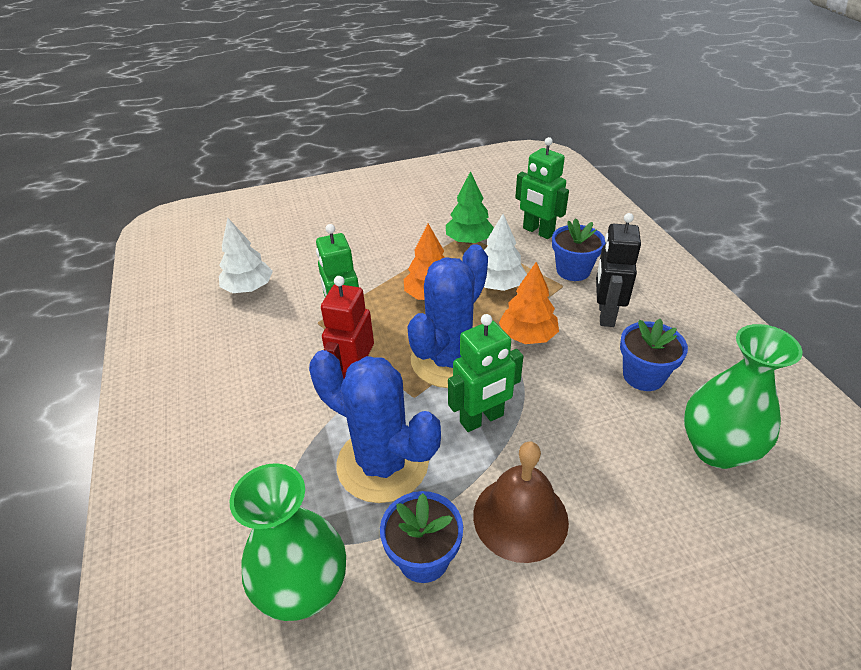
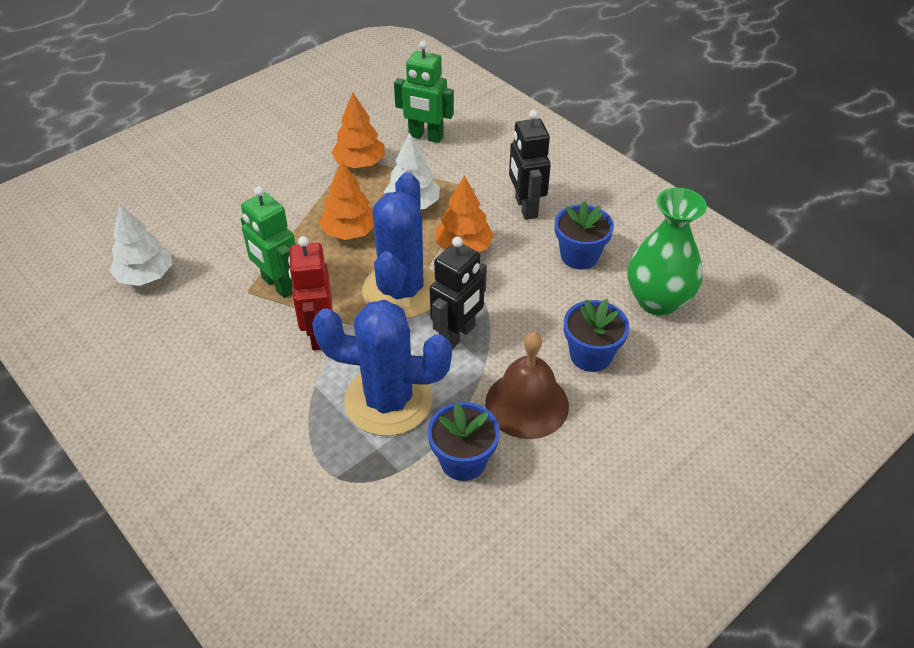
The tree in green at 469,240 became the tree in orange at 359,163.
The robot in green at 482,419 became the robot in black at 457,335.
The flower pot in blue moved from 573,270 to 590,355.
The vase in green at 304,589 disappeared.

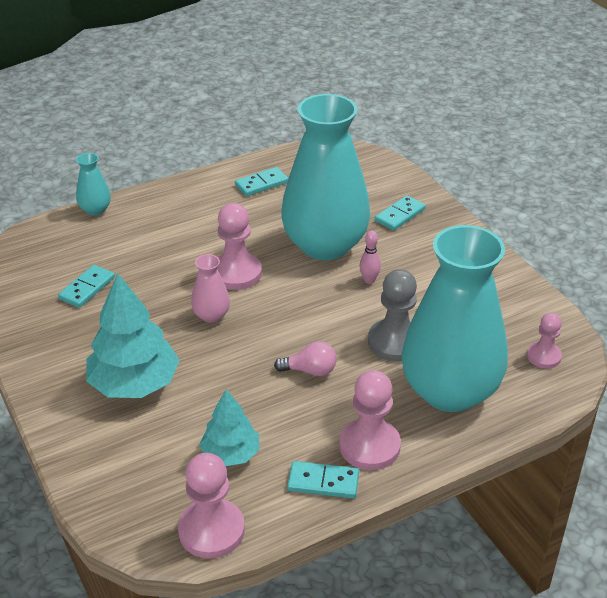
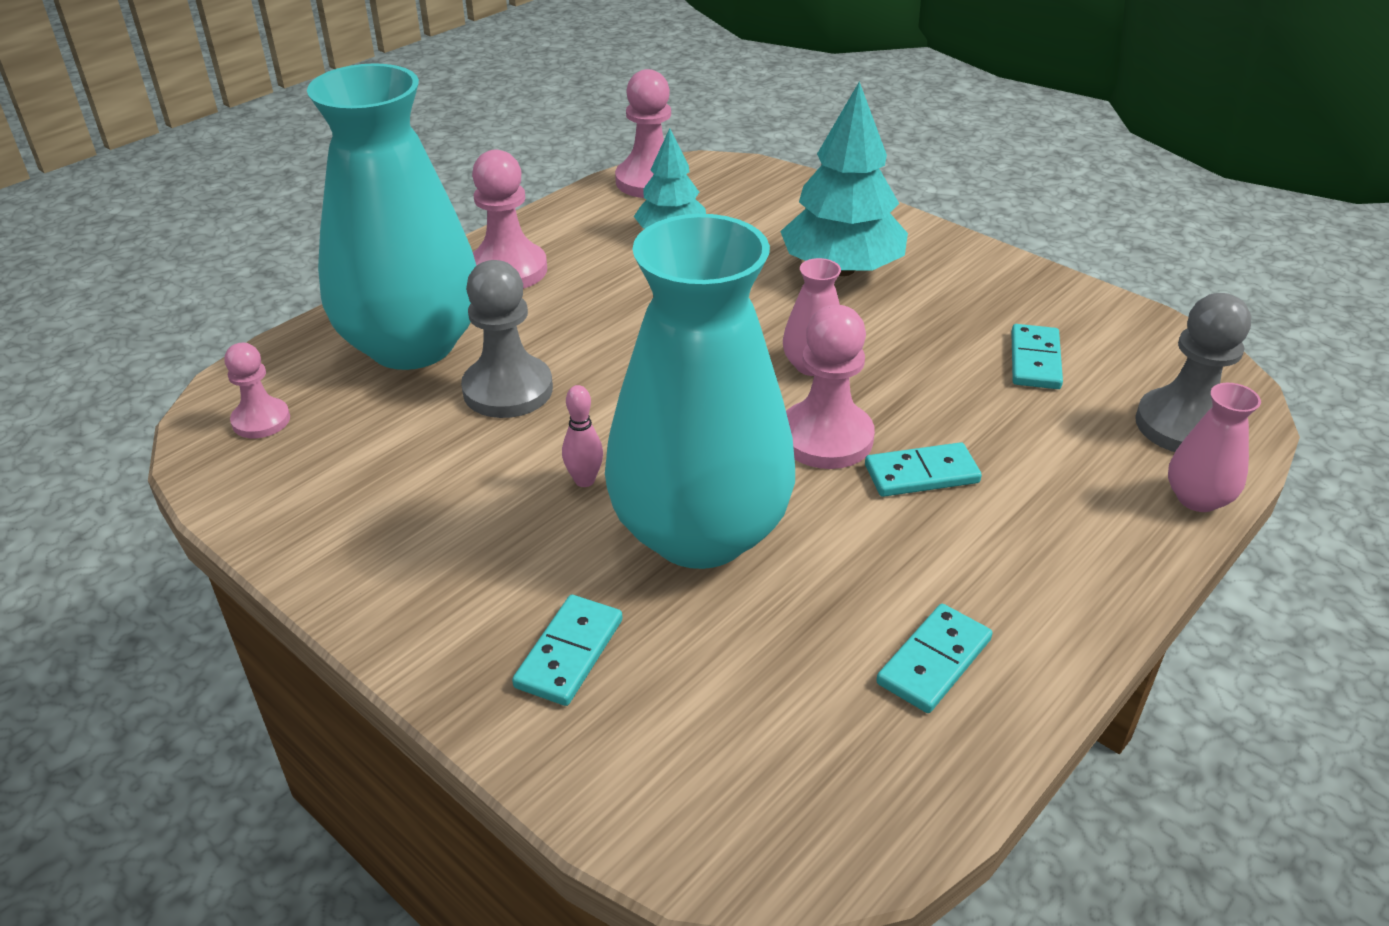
The domino in turquoise moved from 323,482 to 921,474.
The pawn in grey at 1183,425 appeared.
The vase in turquoise at 95,209 became the vase in pink at 1197,498.
The light bulb in pink at 310,371 disappeared.

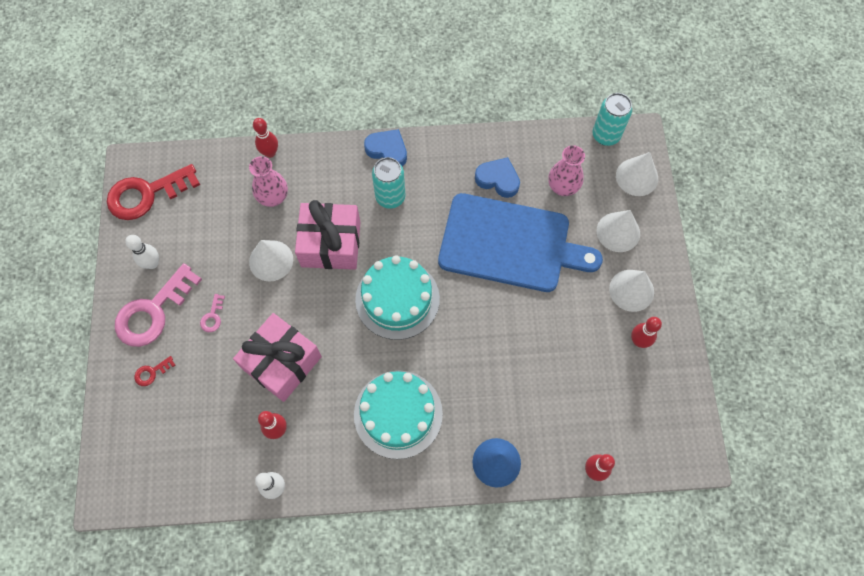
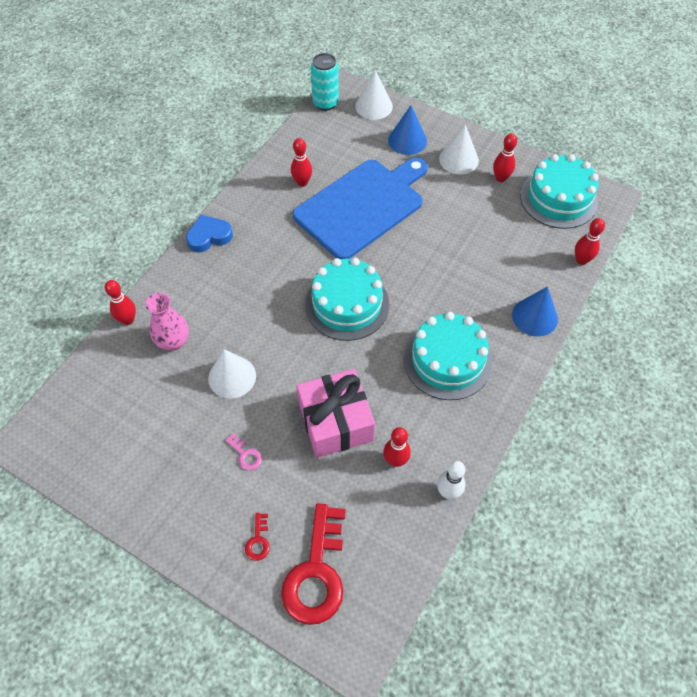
The key in red moved from 146,194 to 316,573.
The heart in blue at 498,179 was replaced by the bowling pin in red at 302,182.
The cone in white at 618,232 became the cone in blue at 407,140.
The cake in turquoise at 558,198 appeared.
The key in pink at 153,311 disappeared.
The bowling pin in white at 152,263 disappeared.
The gift in pink at 331,244 disappeared.
The can in turquoise at 390,197 disappeared.
The vase in pink at 562,187 disappeared.

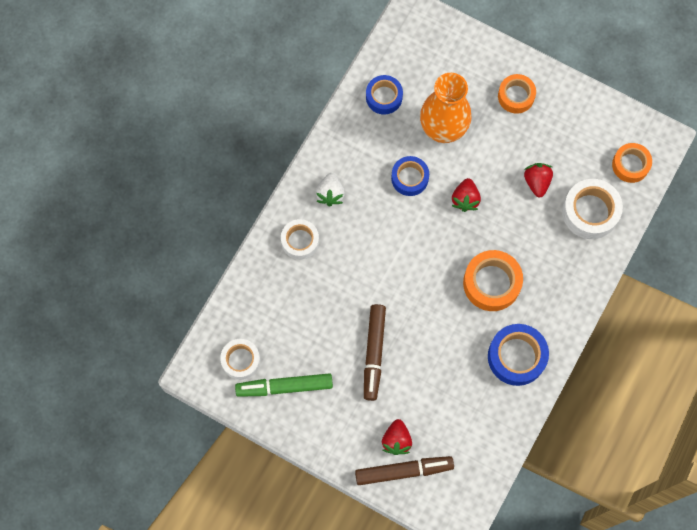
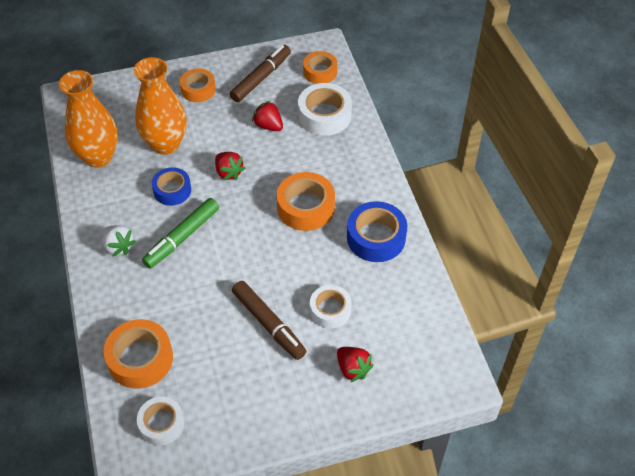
The tape in blue at 384,97 was replaced by the vase in orange at 98,157.
The tape in orange at 140,359 appeared.
The marker in green moved from 284,387 to 182,237.
The marker in brown moved from 403,471 to 261,78.
The tape in white moved from 300,241 to 330,310.

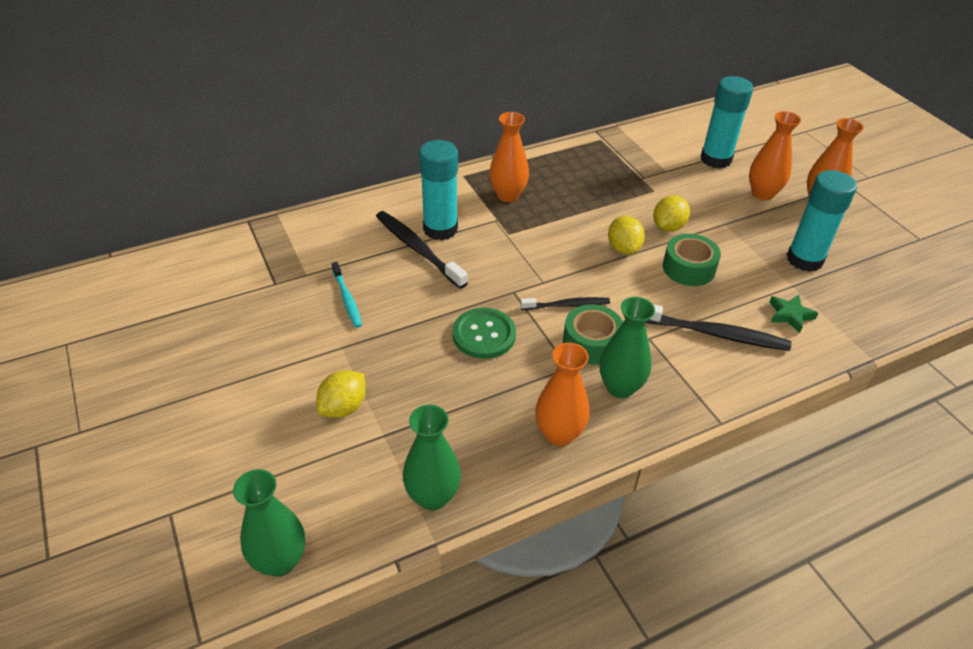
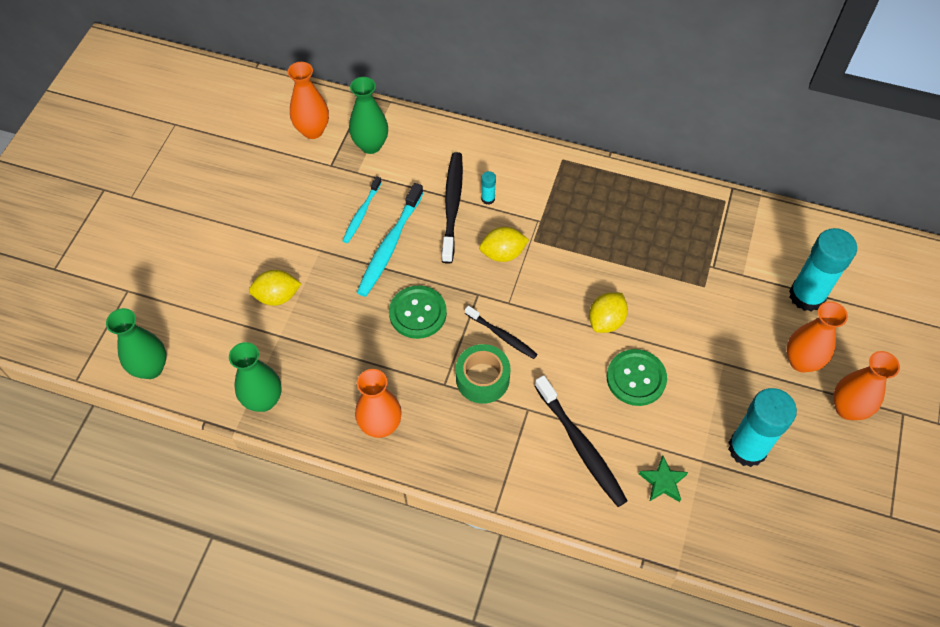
The vase in orange moved from 508,195 to 313,130.
The vase in green moved from 620,387 to 371,145.
The toothbrush in turquoise at 389,245 appeared.
The lemon in yellow moved from 668,227 to 503,253.
The glue stick in turquoise at 440,229 changed to 0.41 times the size.
The tape in green at 688,268 was replaced by the button in green at 636,378.

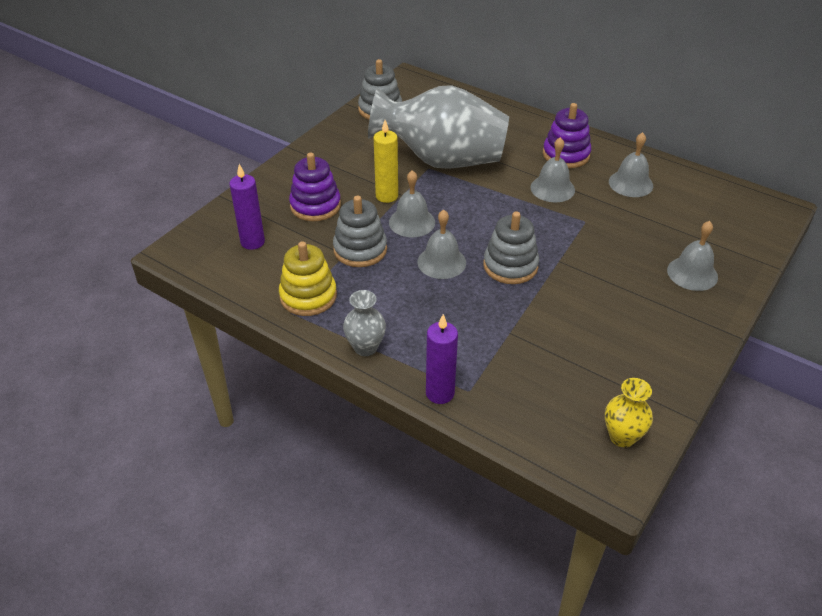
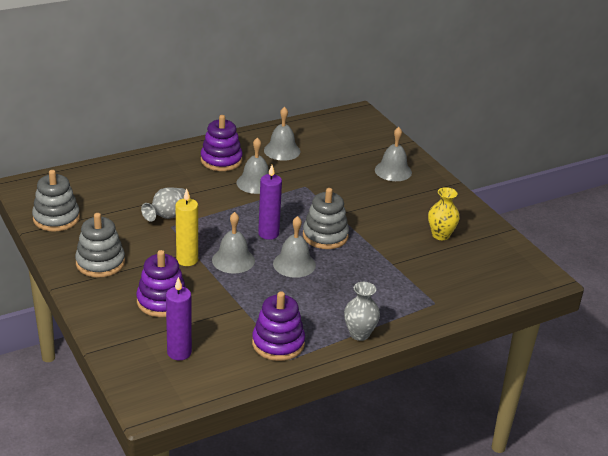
The stacking toy in grey moved from 360,249 to 100,263.
The vase in grey at 442,160 changed to 0.41 times the size.
The stacking toy in yellow at 308,296 became the stacking toy in purple at 278,343.
The candle in purple moved from 440,393 to 268,234.
The vase in yellow moved from 622,437 to 440,235.

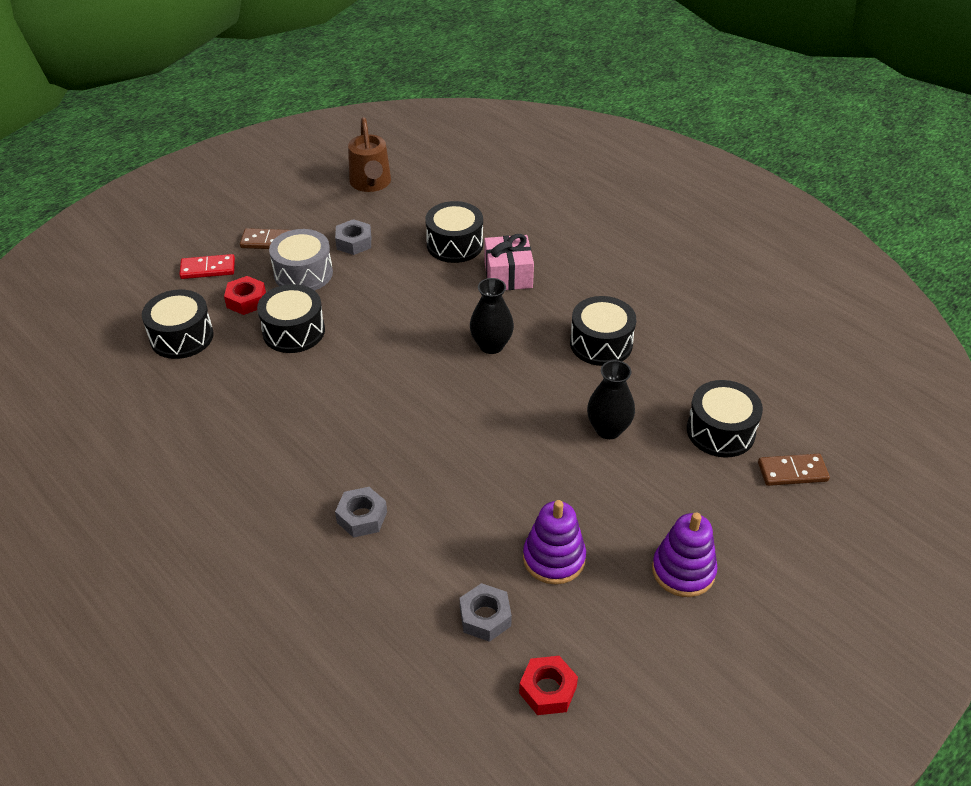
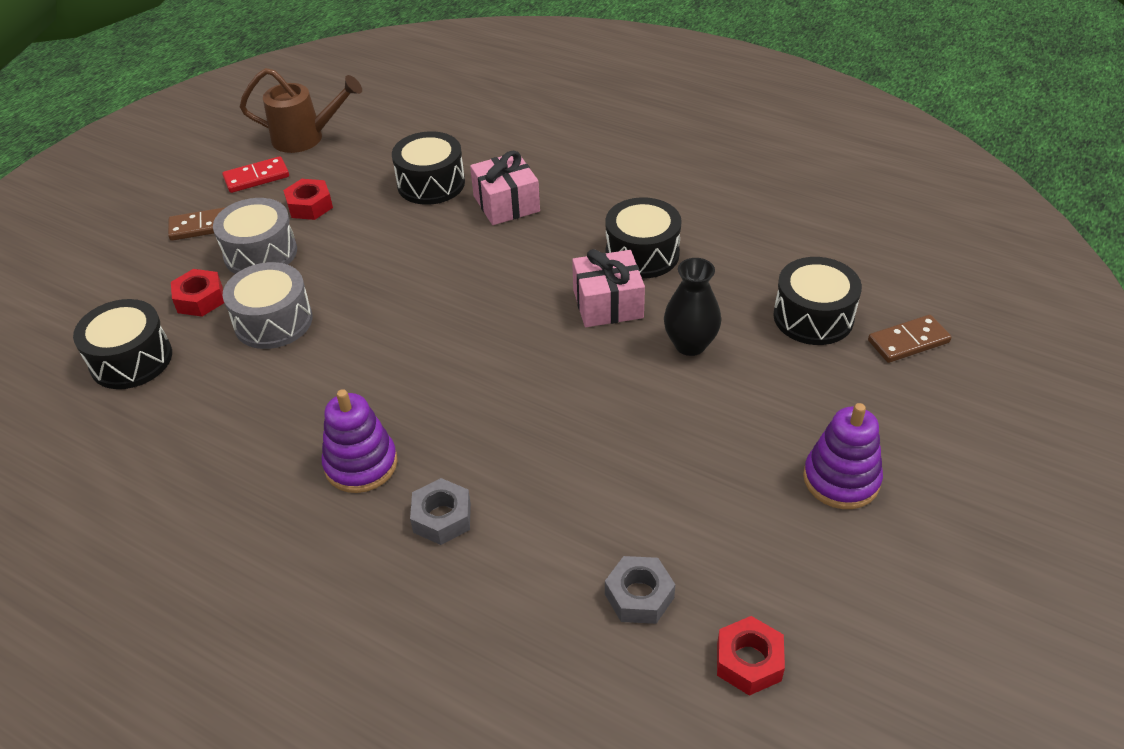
The domino in red moved from 208,269 to 256,177.
The drum in black at 294,331 became the drum in grey at 273,321.
The watering can in brown at 371,184 turned 60 degrees counterclockwise.
The nut in grey at 354,242 became the nut in red at 310,206.
The stacking toy in purple moved from 554,558 to 361,464.
The gift in pink at 608,304 appeared.
The vase in black at 491,345 disappeared.

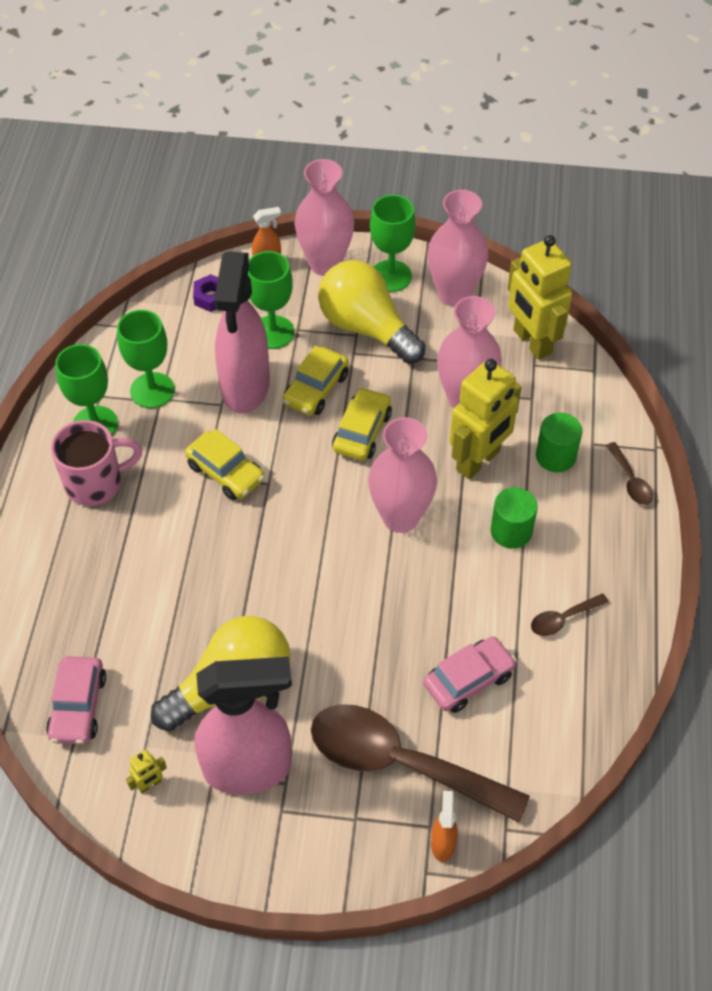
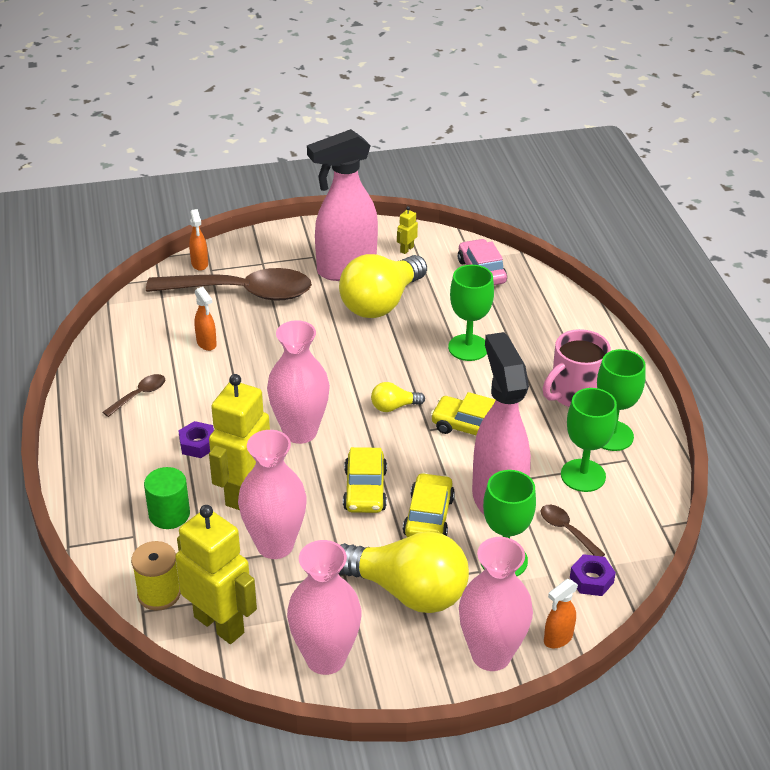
The spool in yellow at 159,594 appeared.
The cylinder in green at 511,531 was replaced by the nut in purple at 198,444.
The car in pink at 468,679 was replaced by the spray bottle in orange at 206,343.
The light bulb in yellow at 394,407 appeared.
The goblet in green moved from 391,276 to 468,347.
The spoon in brown moved from 630,481 to 566,530.

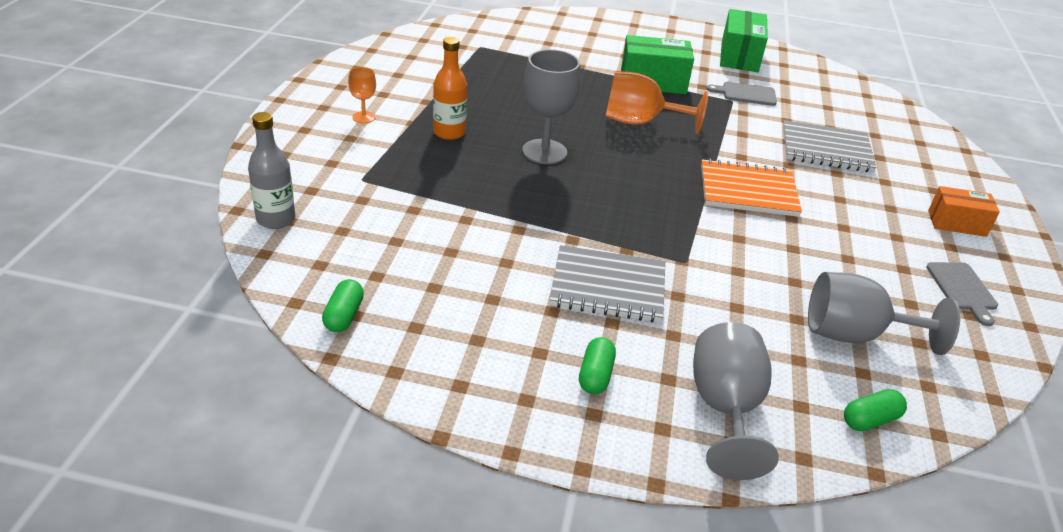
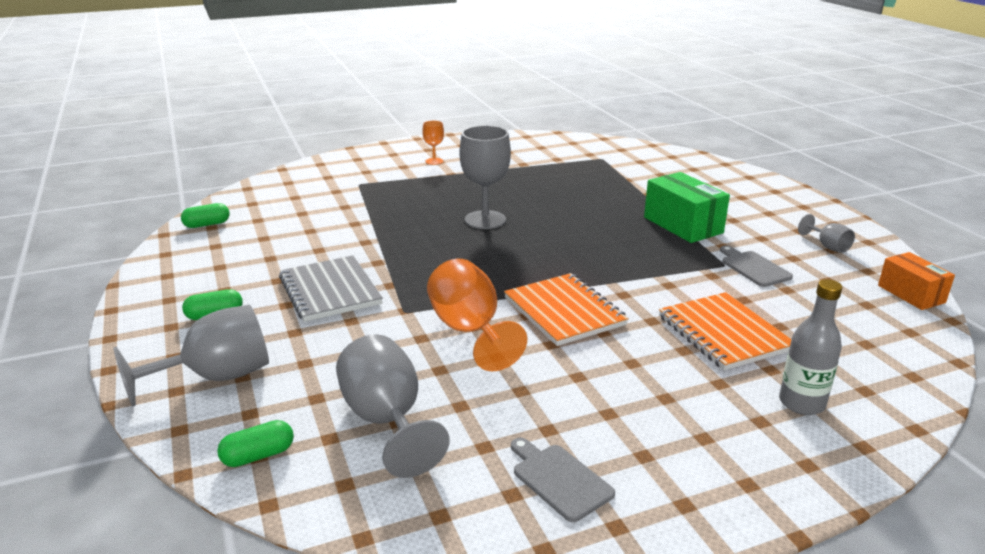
The capsule in green at 870,420 turned 60 degrees counterclockwise.
The goblet in orange moved from 640,122 to 469,331.
The cutting board in grey at 962,289 turned 90 degrees clockwise.
The notebook in grey at 826,149 became the notebook in orange at 723,333.
The bottle in grey moved from 276,219 to 801,403.
The box in green at 739,56 was replaced by the goblet in grey at 828,246.
The box in orange moved from 956,223 to 911,294.
The bottle in orange at 449,132 disappeared.

